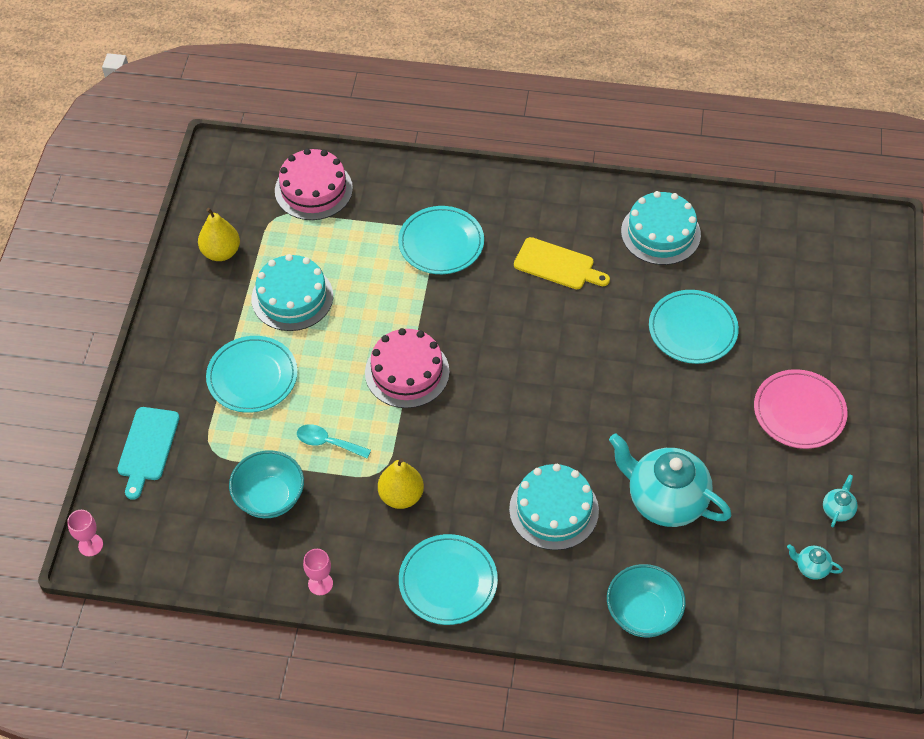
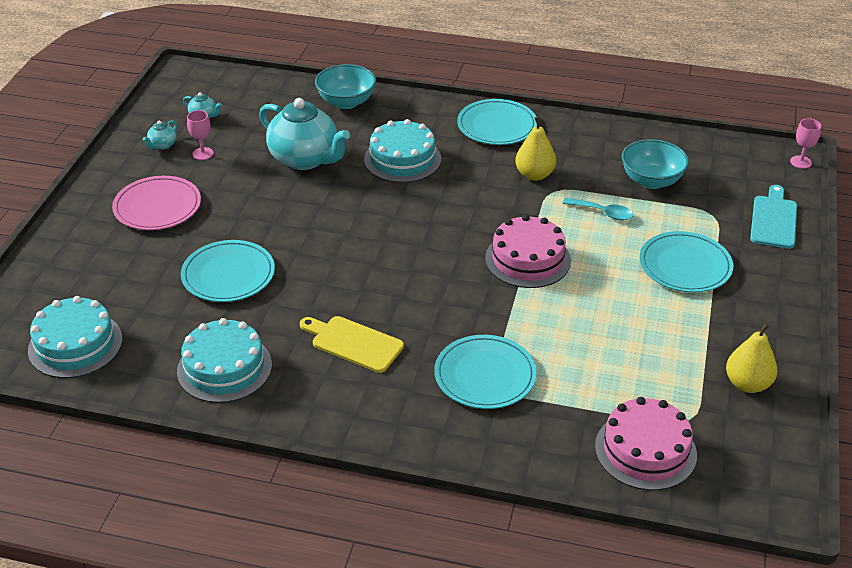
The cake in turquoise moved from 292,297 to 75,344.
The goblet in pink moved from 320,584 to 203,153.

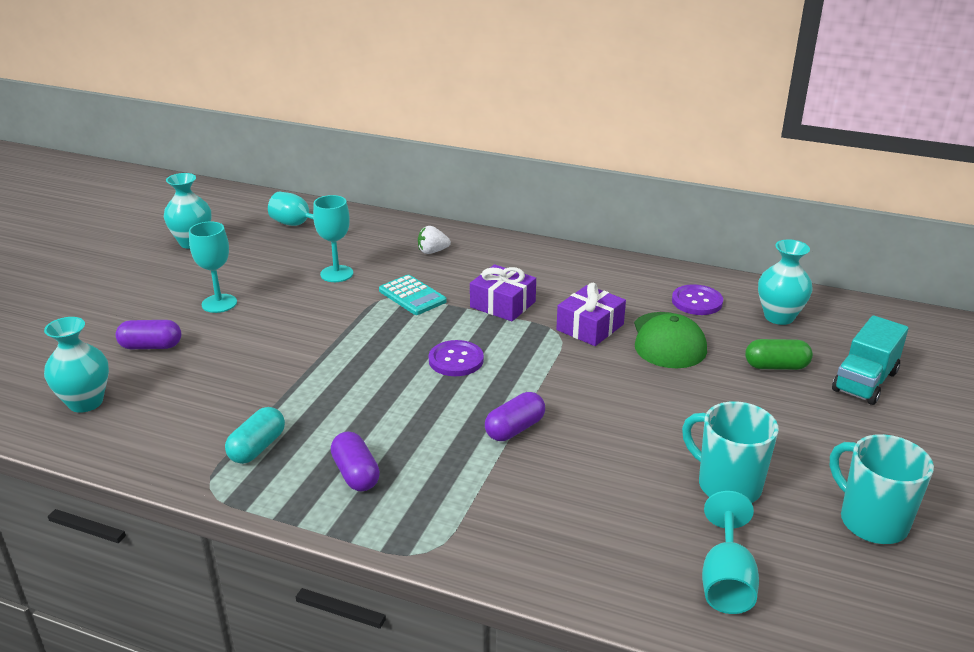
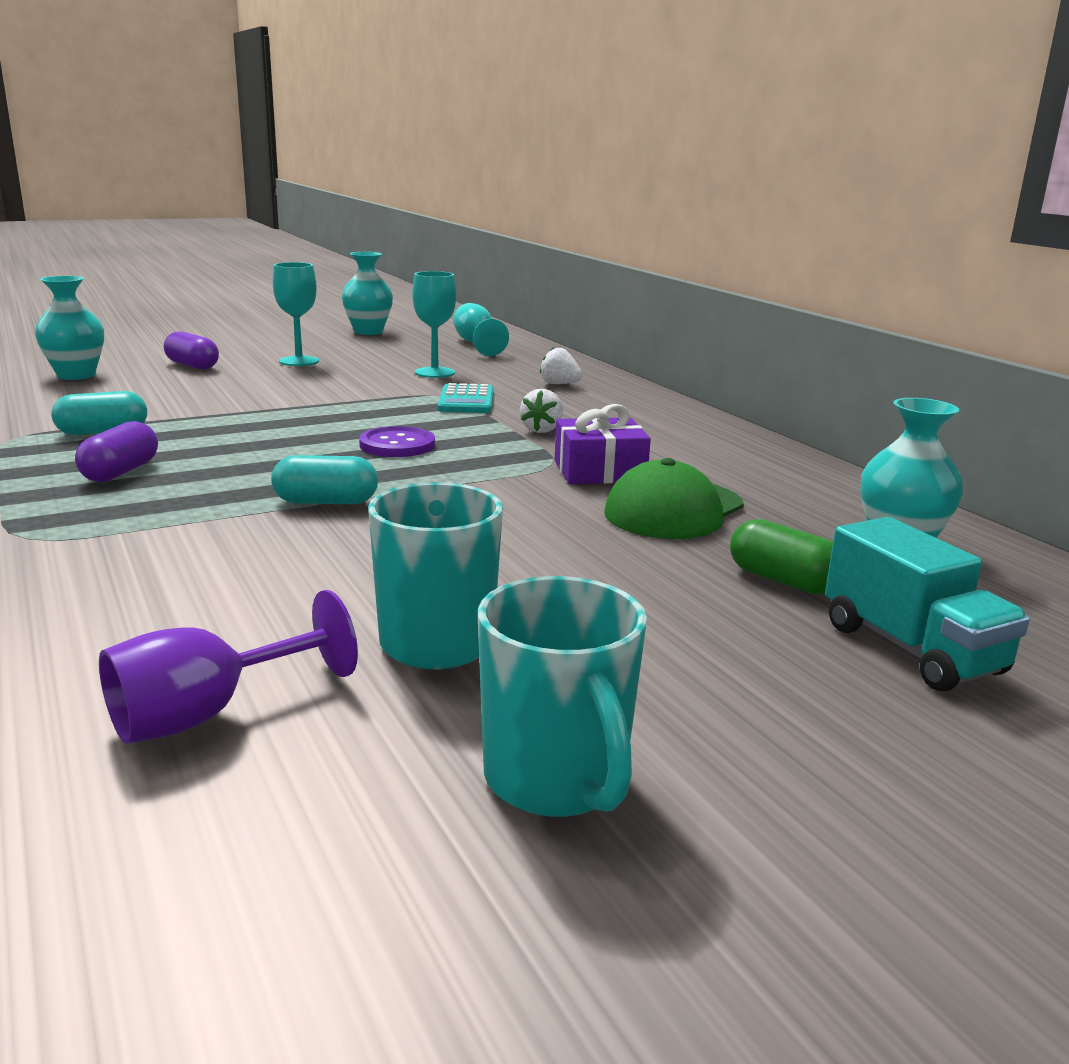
The goblet in turquoise at 726,581 became the goblet in purple at 206,714.
The capsule in purple at 514,429 became the capsule in turquoise at 326,502.
The mug in turquoise at 871,521 turned 150 degrees clockwise.
The gift in purple at 502,304 was replaced by the strawberry in white at 542,430.
The truck in turquoise at 865,381 turned 105 degrees counterclockwise.
The button in purple at 697,301 disappeared.

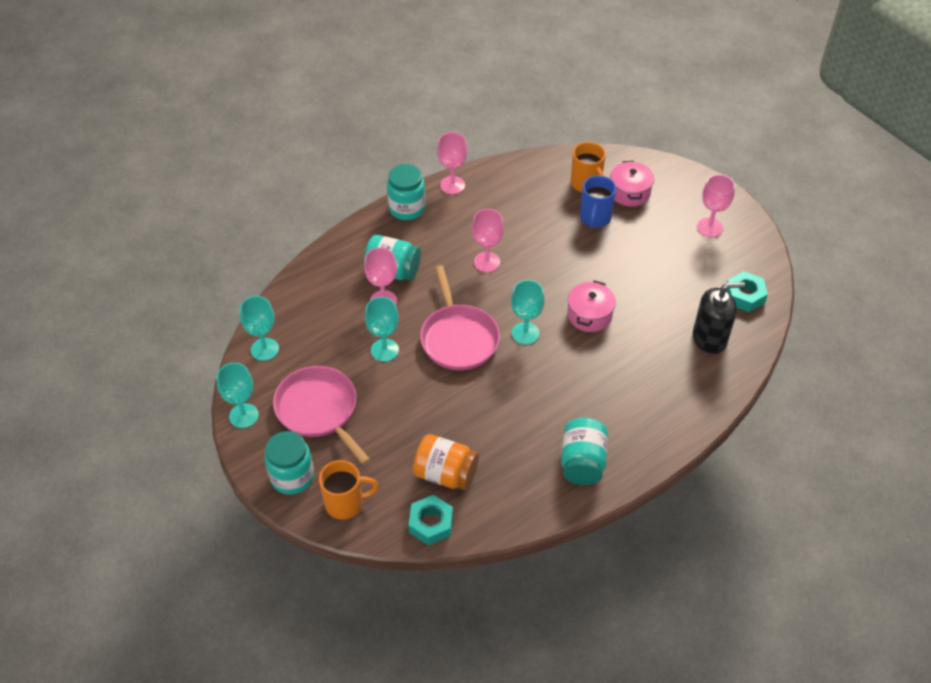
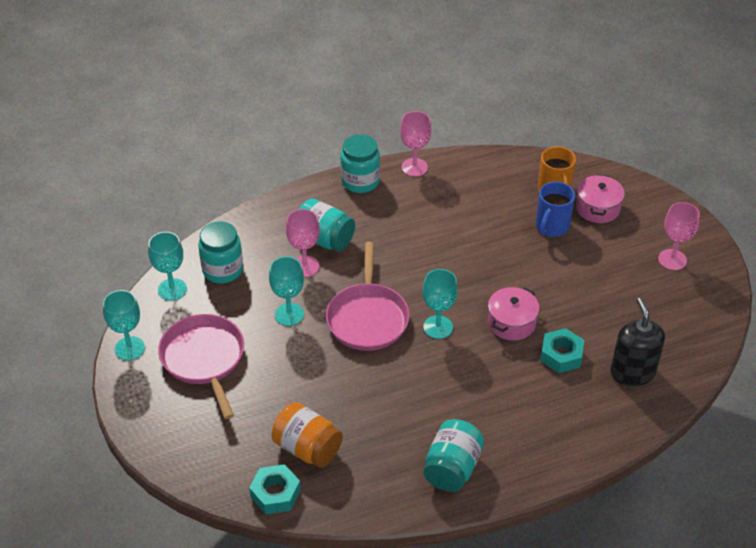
The jar in turquoise moved from 292,477 to 223,270.
The nut in turquoise moved from 744,296 to 561,355.
The soap dispenser in black at 709,338 turned 105 degrees counterclockwise.
The mug in orange at 345,503 disappeared.
The goblet in pink at 486,262 disappeared.

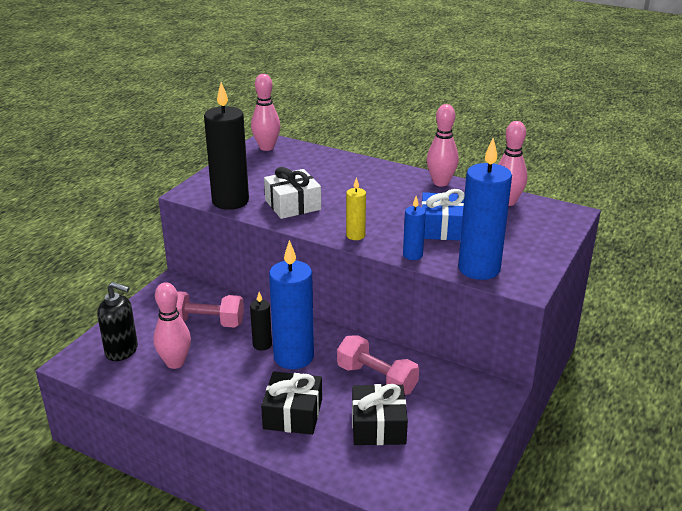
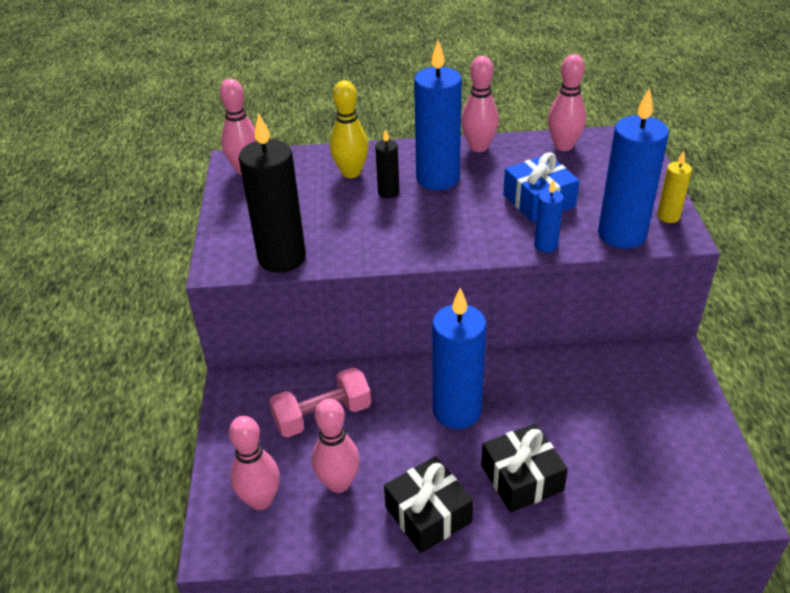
The soap dispenser in black at 122,350 was replaced by the bowling pin in pink at 261,500.
The bowling pin in yellow at 351,173 appeared.
The candle in black moved from 262,345 to 388,192.
The gift in black moved from 378,426 to 428,514.
The candle in blue at 438,178 appeared.
The candle in yellow moved from 355,235 to 668,216.
The gift in white at 293,205 disappeared.
The dumbbell in pink at 376,379 disappeared.

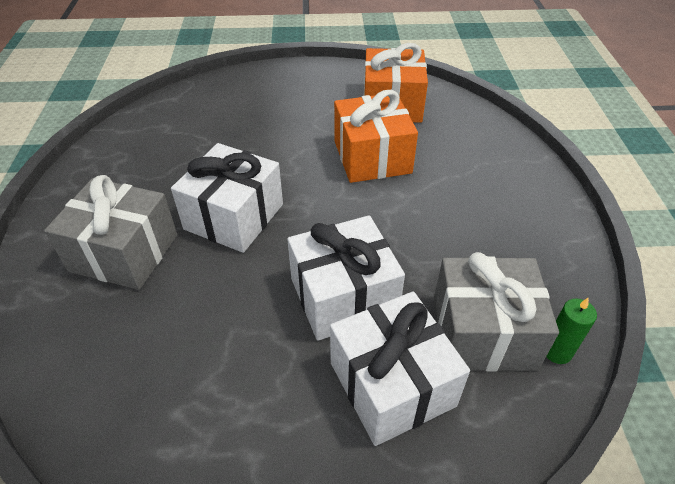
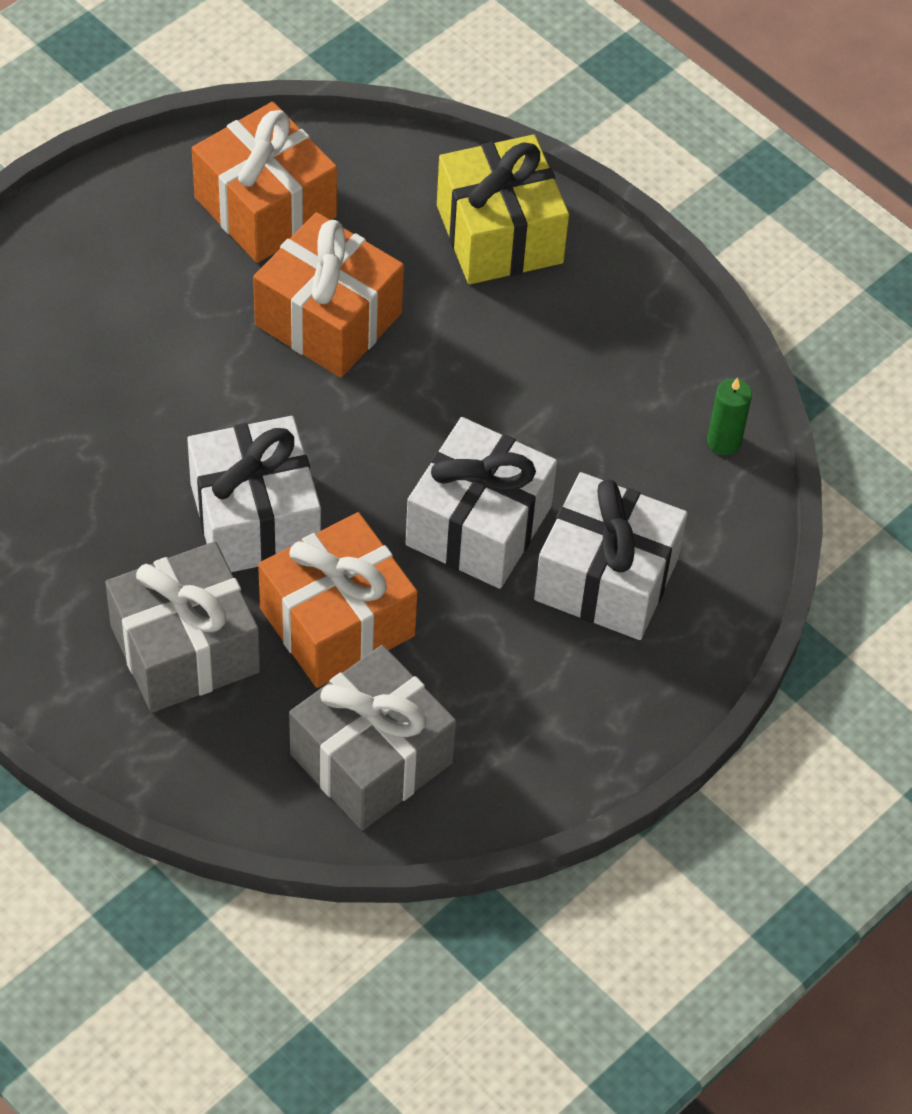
The gift in orange at 337,622 appeared.
The gift in grey moved from 483,332 to 371,758.
The gift in yellow at 499,234 appeared.

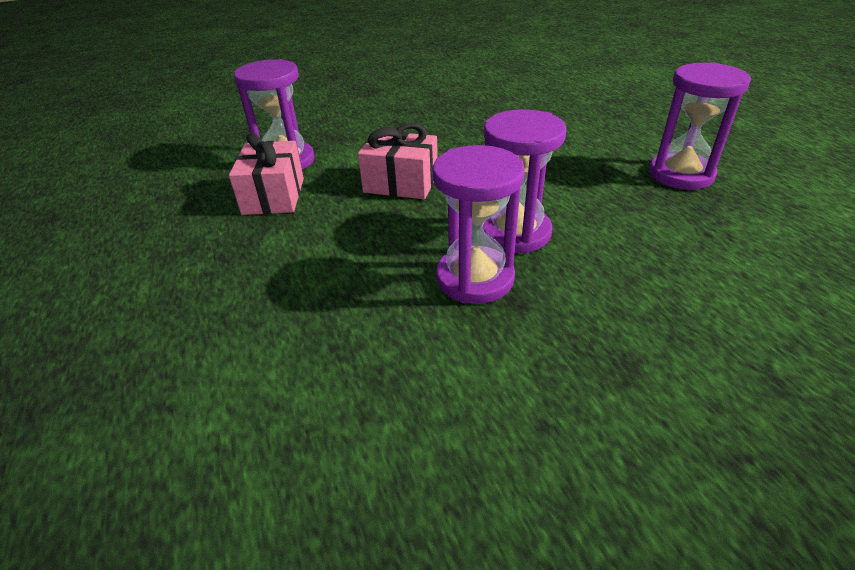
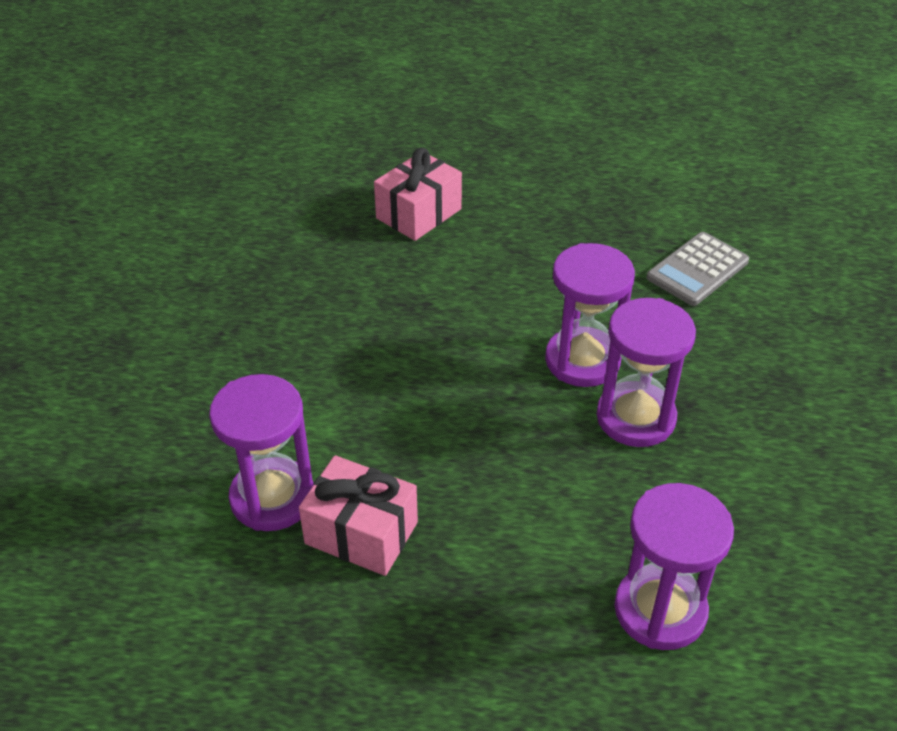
The gift in pink moved from 401,183 to 419,214.
The hourglass in purple moved from 681,174 to 660,610.
The calculator in grey at 697,270 appeared.

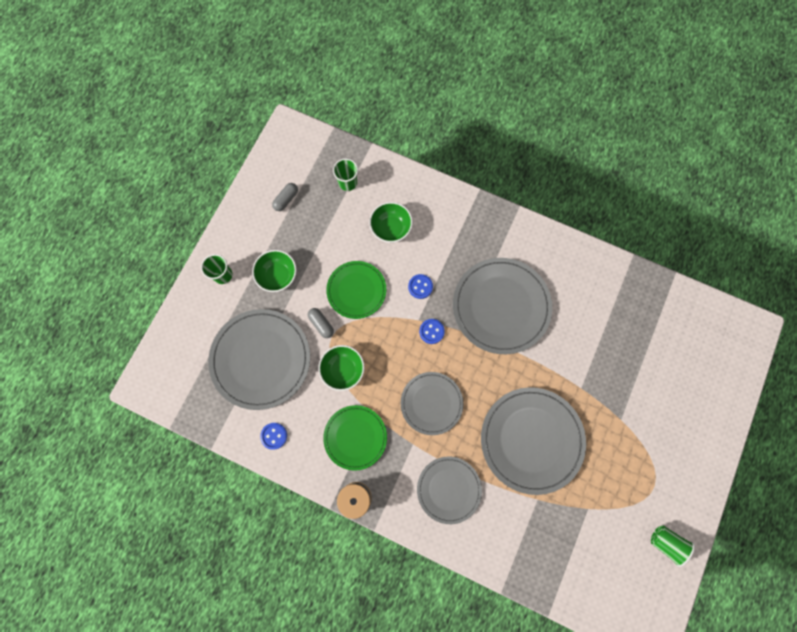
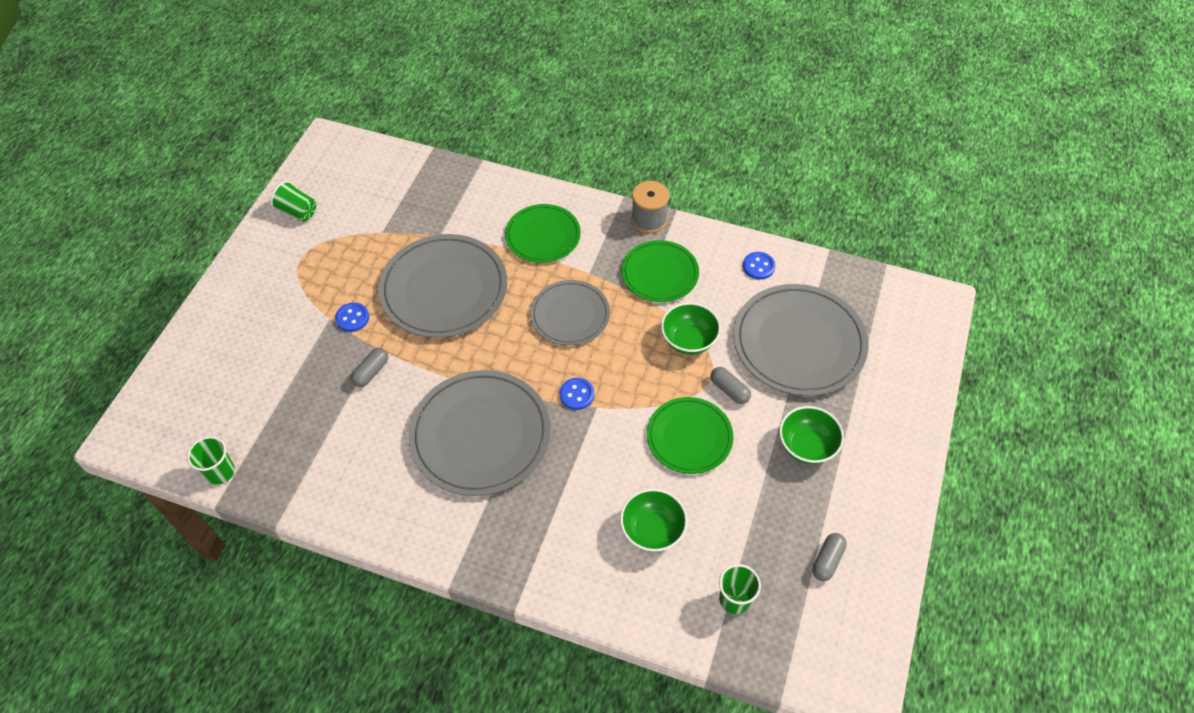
The cup in green moved from 223,275 to 220,472.
The button in blue moved from 420,287 to 352,318.
The capsule in grey at 371,372 appeared.
The plate in grey at 449,489 became the plate in green at 543,235.

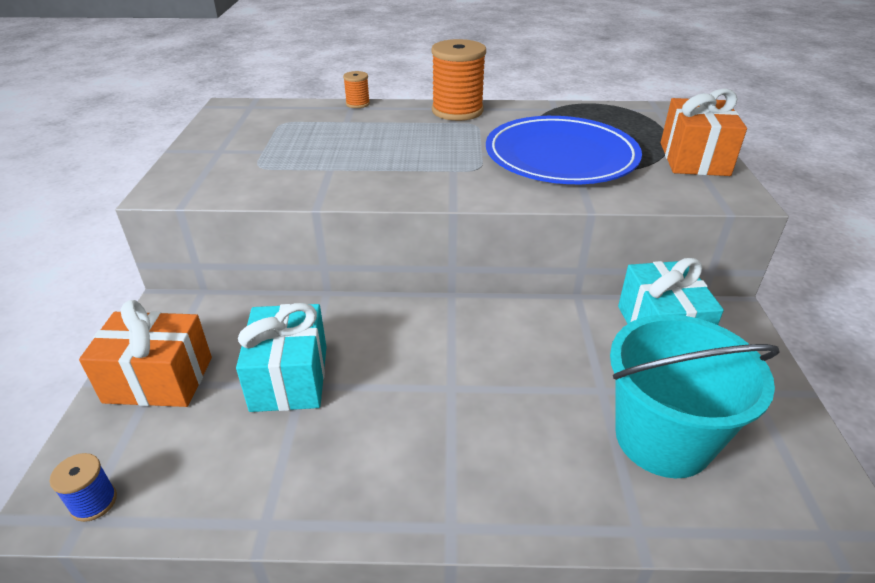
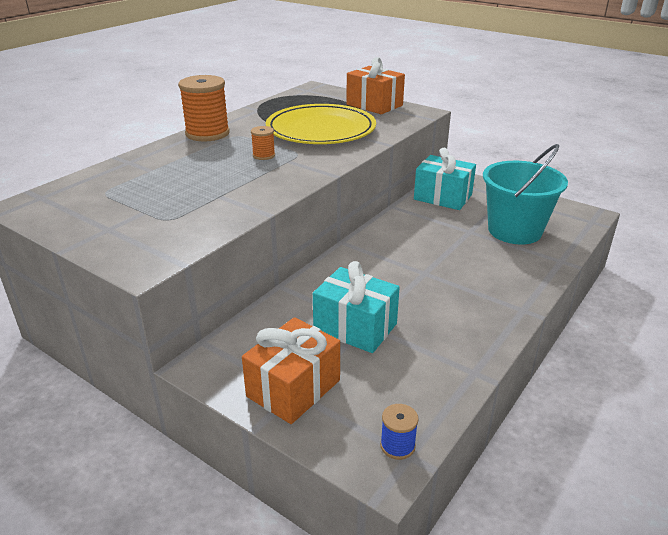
The spool in orange moved from 358,104 to 264,155.
The plate in blue at 561,156 became the plate in yellow at 321,130.

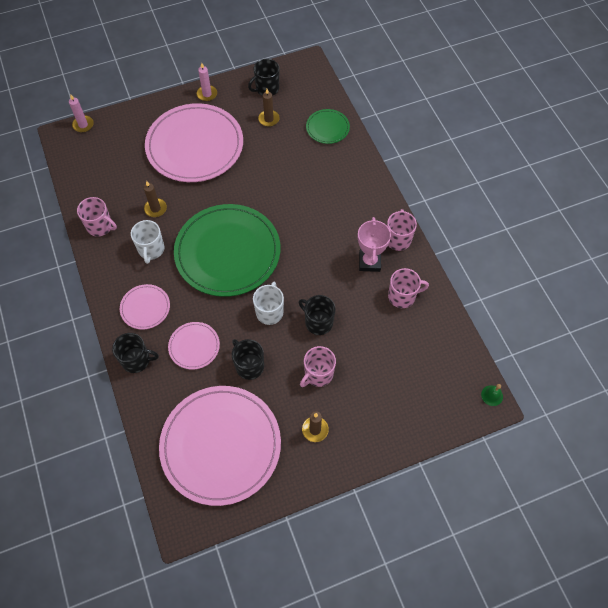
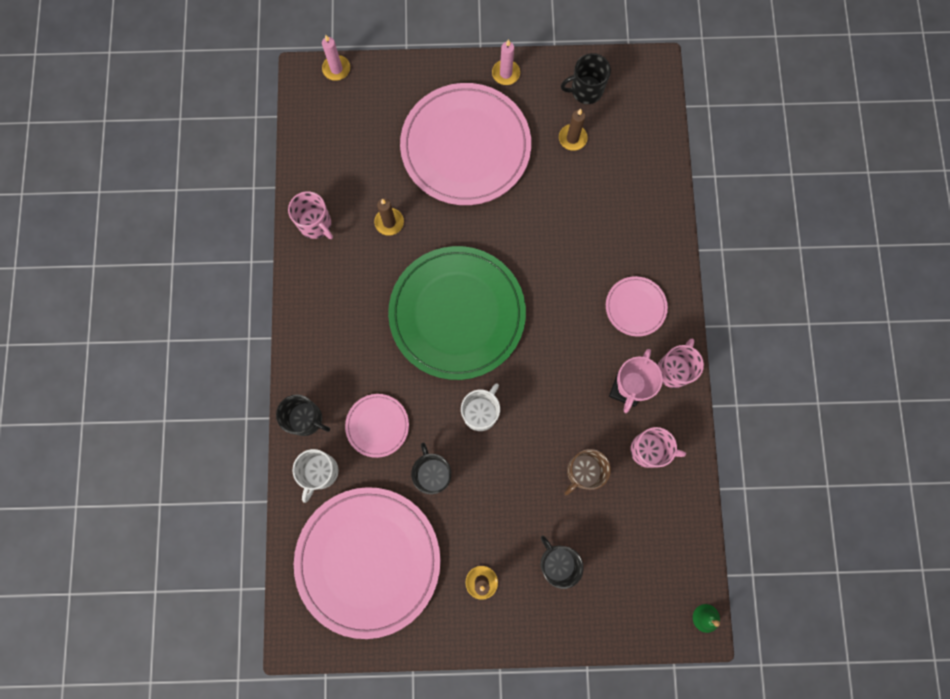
The mug in white moved from 151,250 to 320,472.
The mug in black moved from 318,322 to 557,562.
The mug in brown at 583,472 appeared.
The plate in pink moved from 145,308 to 635,307.
The mug in pink at 318,374 disappeared.
The plate in green at 327,128 disappeared.

